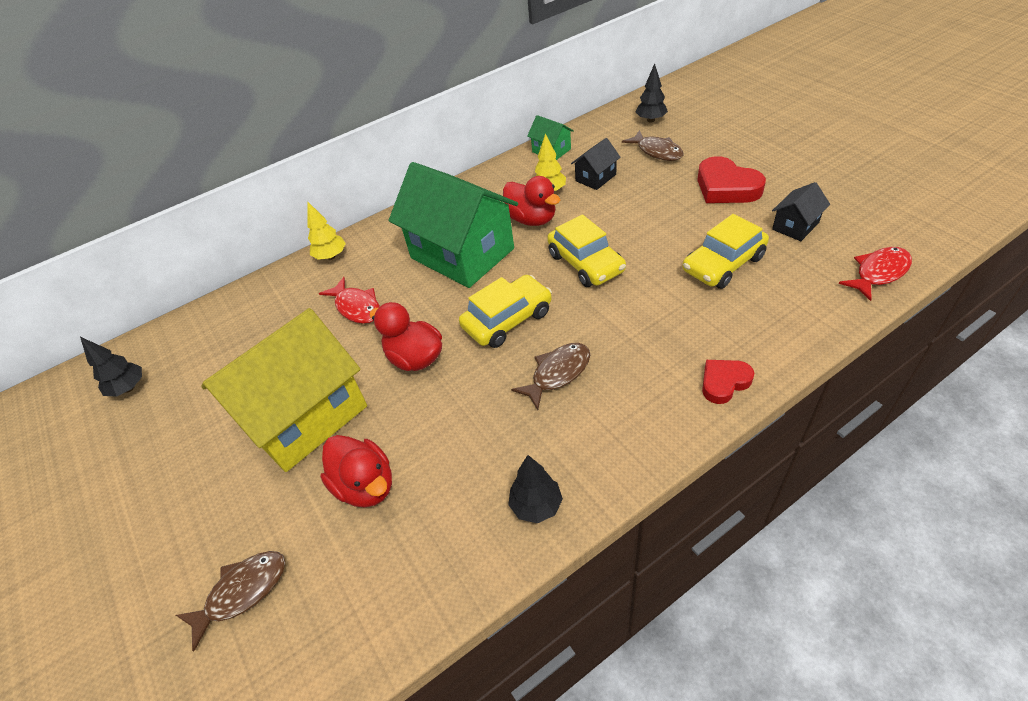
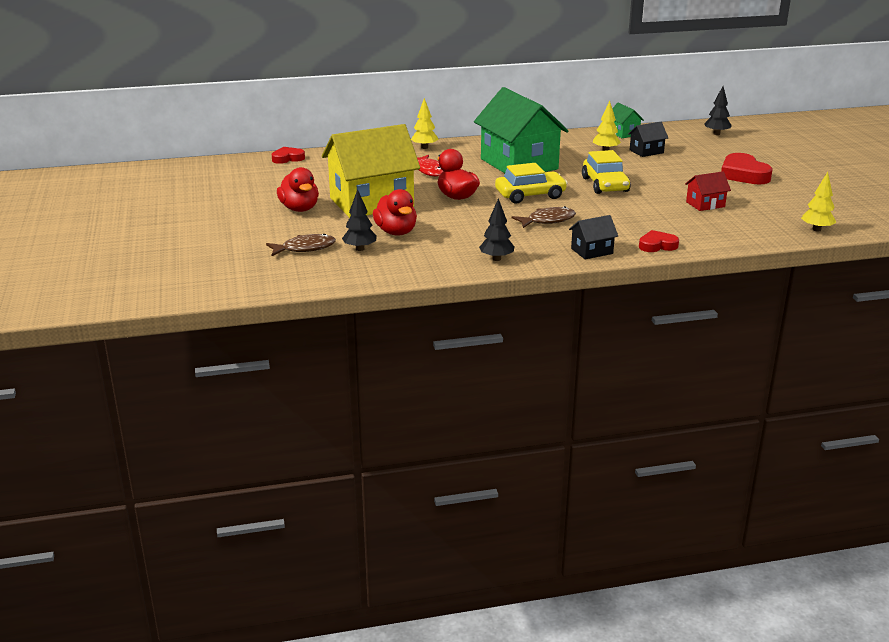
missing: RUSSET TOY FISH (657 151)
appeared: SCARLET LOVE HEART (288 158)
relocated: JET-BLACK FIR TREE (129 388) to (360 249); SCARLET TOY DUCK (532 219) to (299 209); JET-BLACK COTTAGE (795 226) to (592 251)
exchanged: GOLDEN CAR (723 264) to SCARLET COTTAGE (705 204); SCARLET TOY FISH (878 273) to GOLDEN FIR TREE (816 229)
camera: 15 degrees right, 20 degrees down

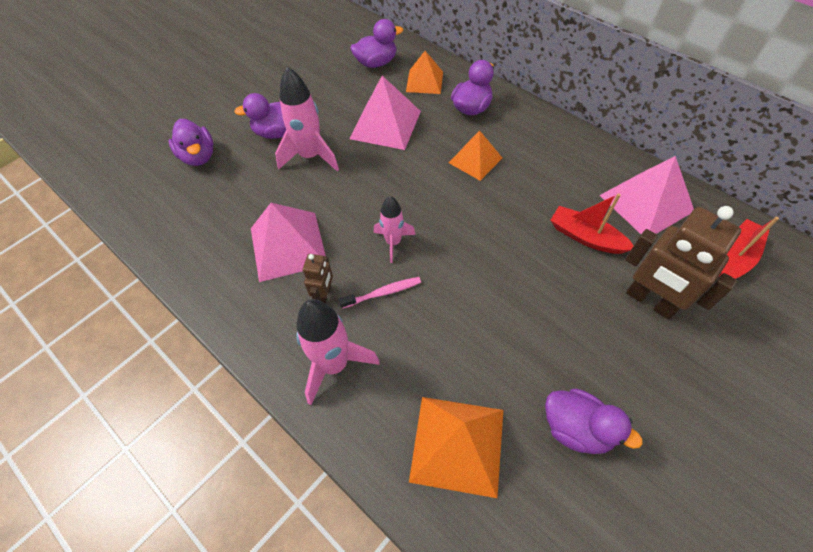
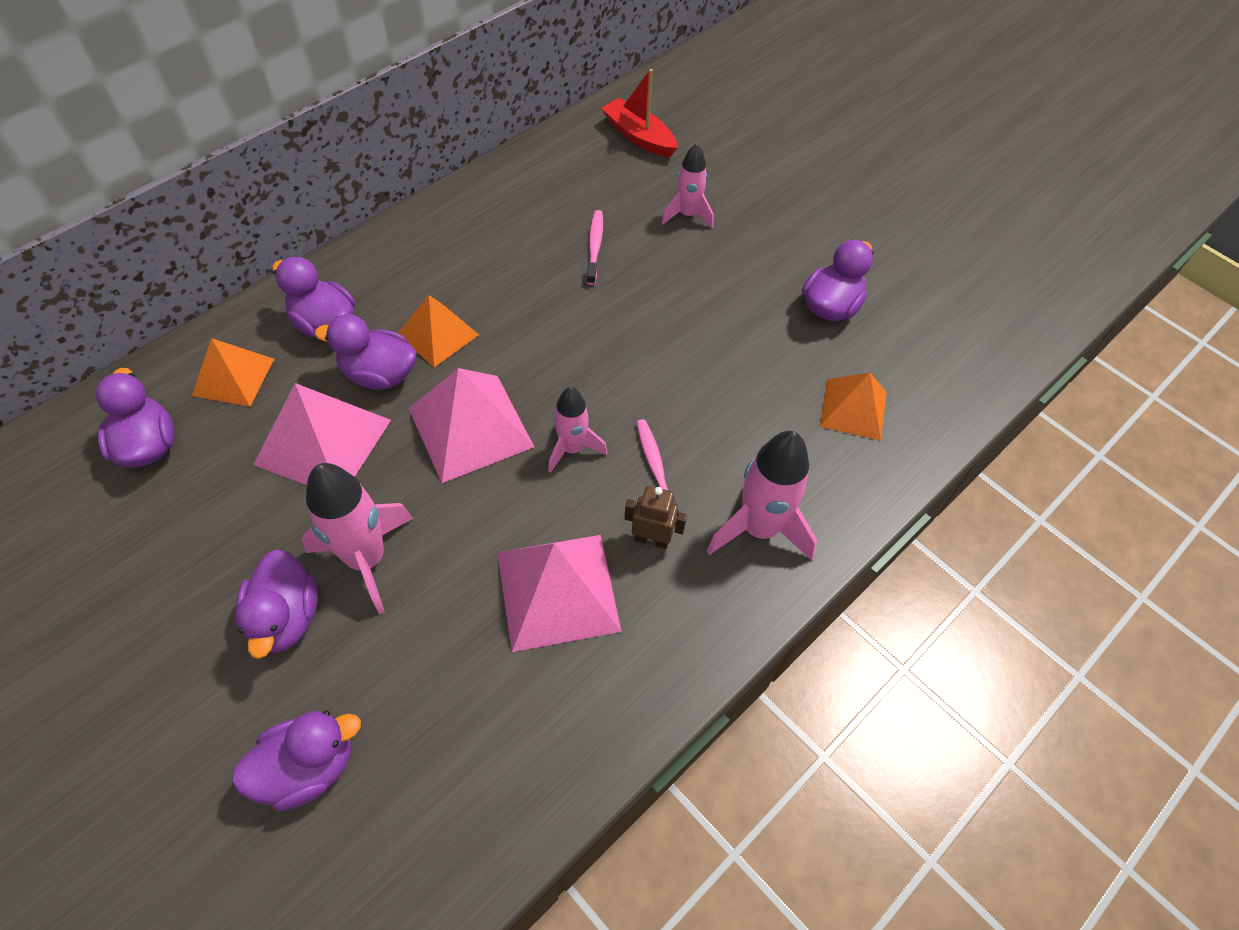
appeared: PURPLE TOY DUCK (379 374)
relocated: ROSE-PINK SOLID PYRAMID (646 203) to (470 427)
exchanged: SCARLET TOY BOAT (586 237) to ROSE-PINK DENTAL BRUSH (594 247); RUSSET ROBOT (650 301) to ROSE-PINK ROCKET (687 215)
size: ORANGE-COLOURED SOLID PYRAMID (457 444) = (853 409) x0.64
camera: 90 degrees left, 0 degrees up

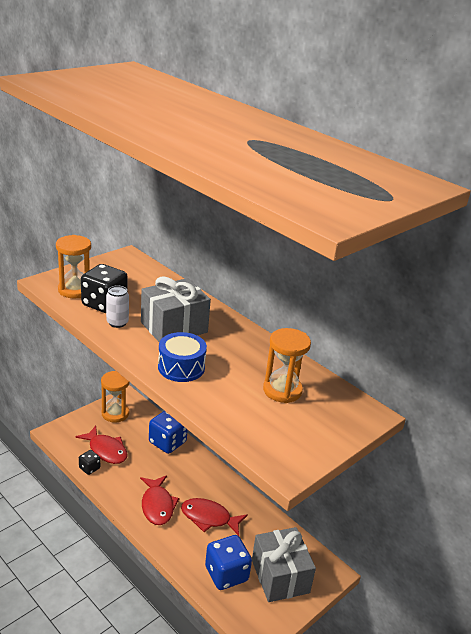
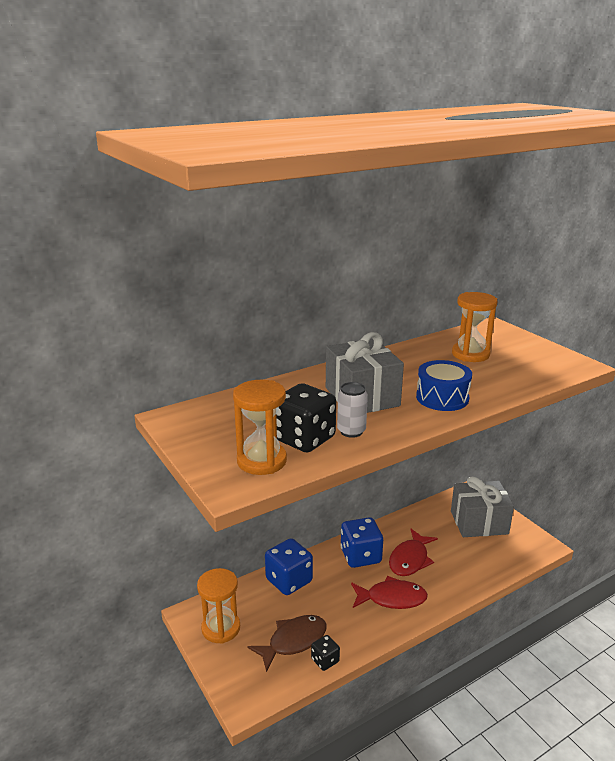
relocated: ROYAL BLUE DICE (226 574) to (360 556)
colour: SCARLET TOY FISH (106 450) to RUSSET TOY FISH (293 641)
camera: 75 degrees left, 5 degrees down

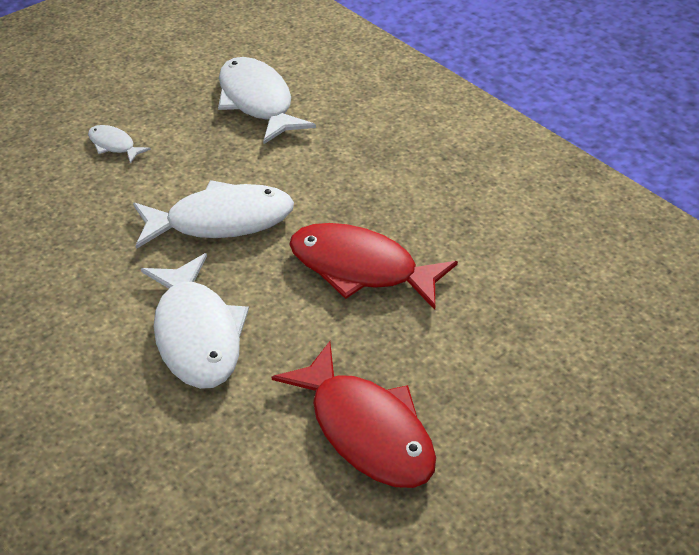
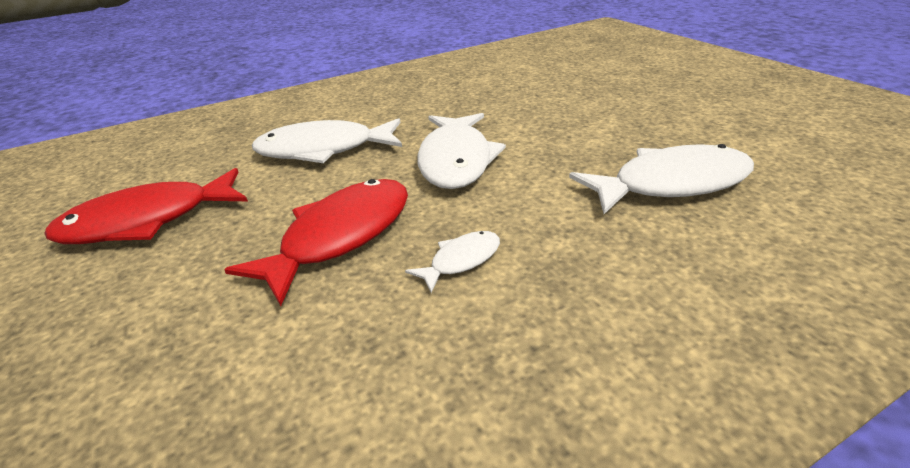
relocated: SNOW-WHITE TOY FISH (114 145) to (461 260)
camera: 105 degrees right, 10 degrees down

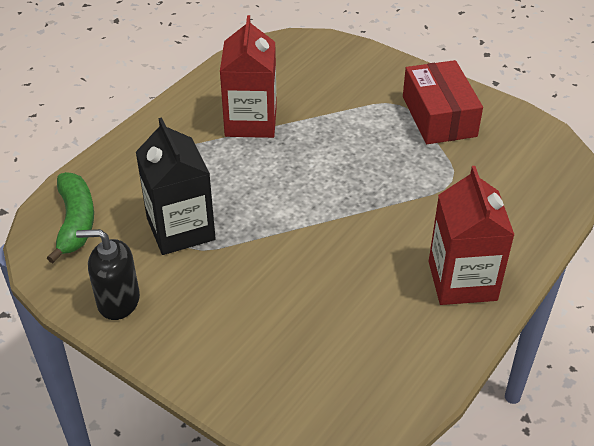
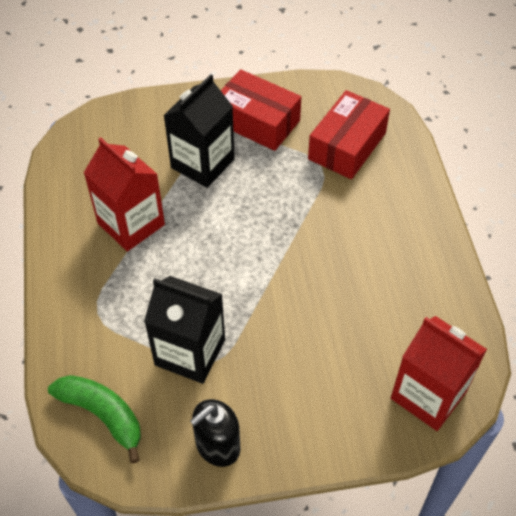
appeared: JET-BLACK CARTON (202 163); SCARLET BOX (347 146)
relocated: SCARLET CARTON (462 281) to (428 395)
camera: 45 degrees left, 10 degrees up

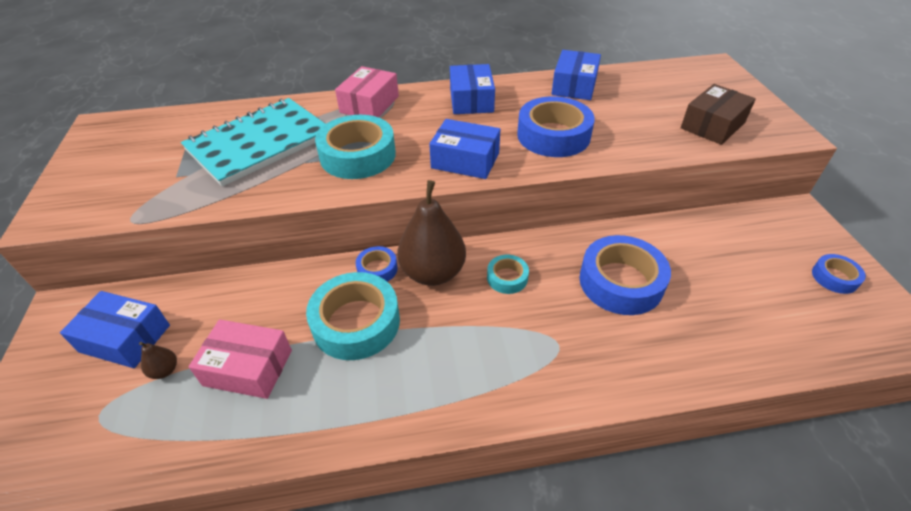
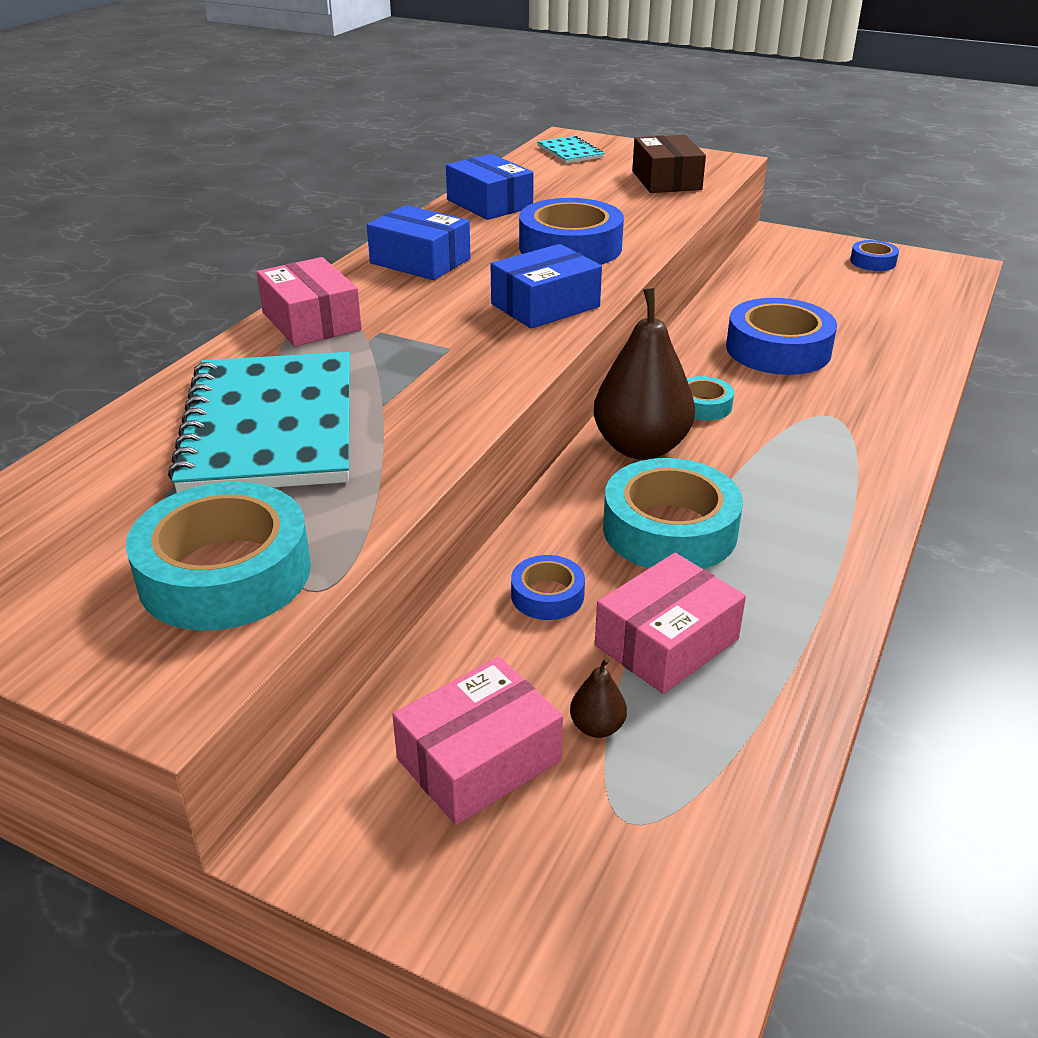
appeared: TEAL EXERCISE BOOK (570 152)
relocated: TEAL STICKY TAPE (358 155) to (225 573); ROYAL BLUE STICKY TAPE (377 269) to (547 595)
colour: ROYAL BLUE BOX (125 338) to ROSE-PINK BOX (479 760)
camera: 55 degrees left, 10 degrees down

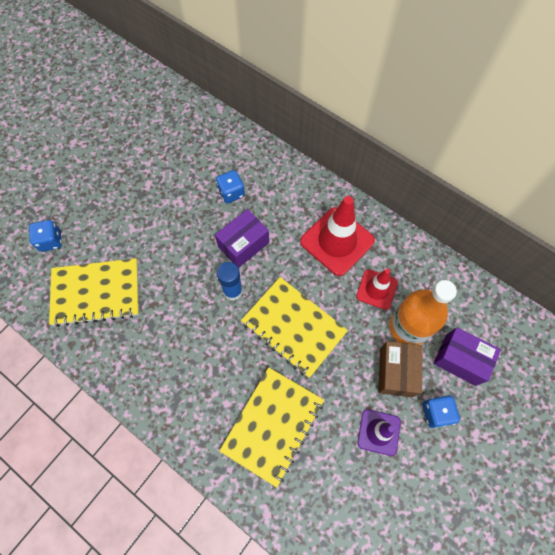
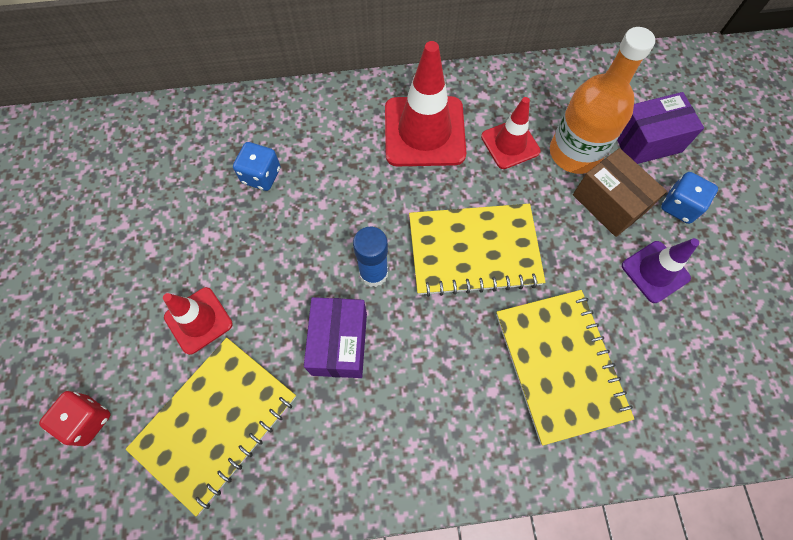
appeared: SCARLET ROAD CONE (198 320)
relocated: PURPLE BOX (243 245) to (339 343)
colour: ROYAL BLUE DICE (51 241) to SCARLET DICE (87 420)
camera: 45 degrees left, 0 degrees up

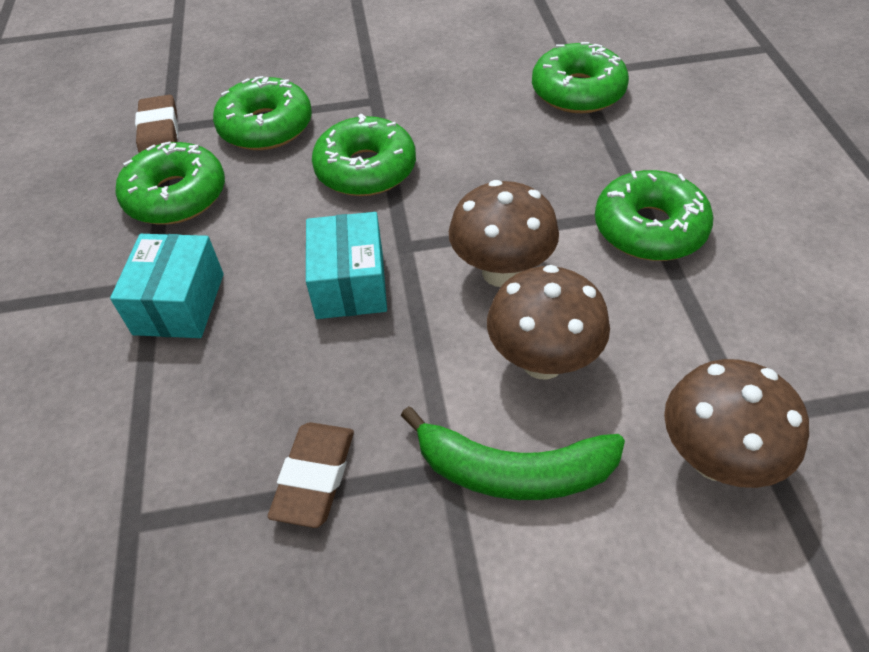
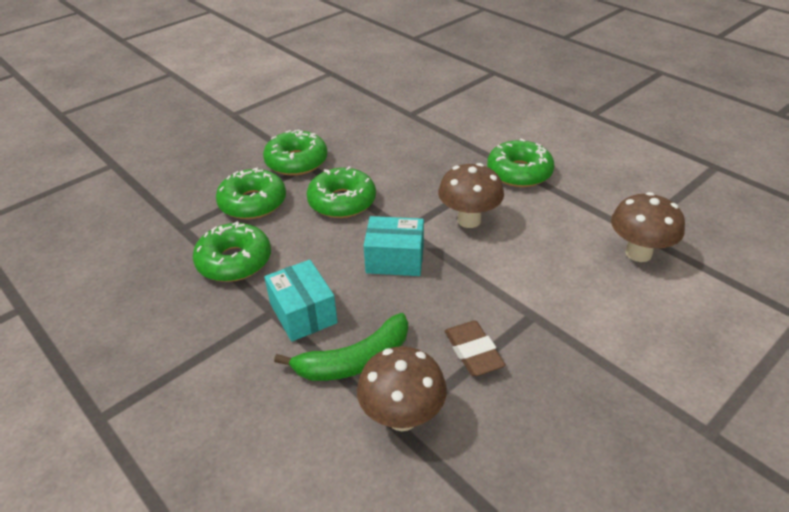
missing: RUSSET ERASER (159 132)
relocated: GREEN BANANA (513 471) to (354 361); RUSSET TOADSTOOL (542 361) to (402 417); GREEN GLAZED DONUT (578 91) to (296 161)
spun: TEAL BOX (350 284) = (395 259) 45 degrees counterclockwise
camera: 35 degrees left, 10 degrees down

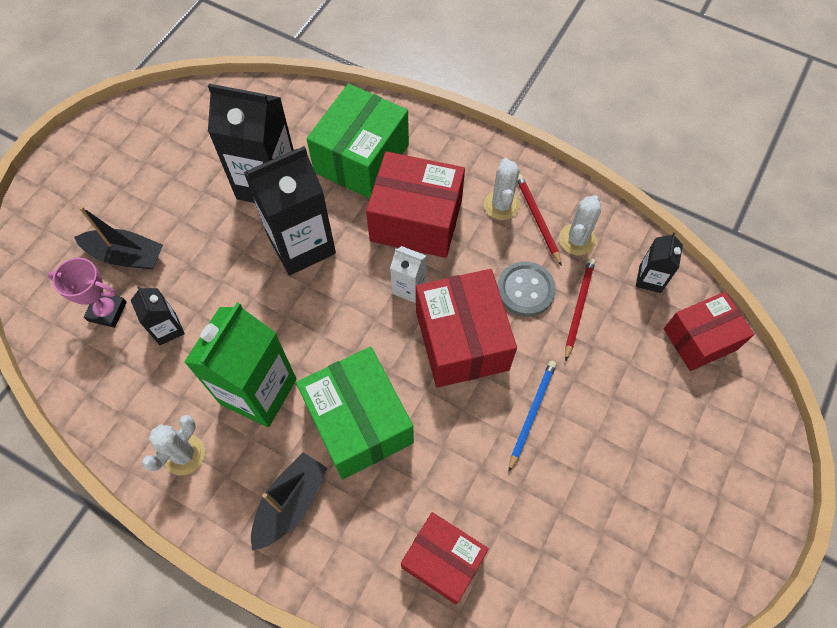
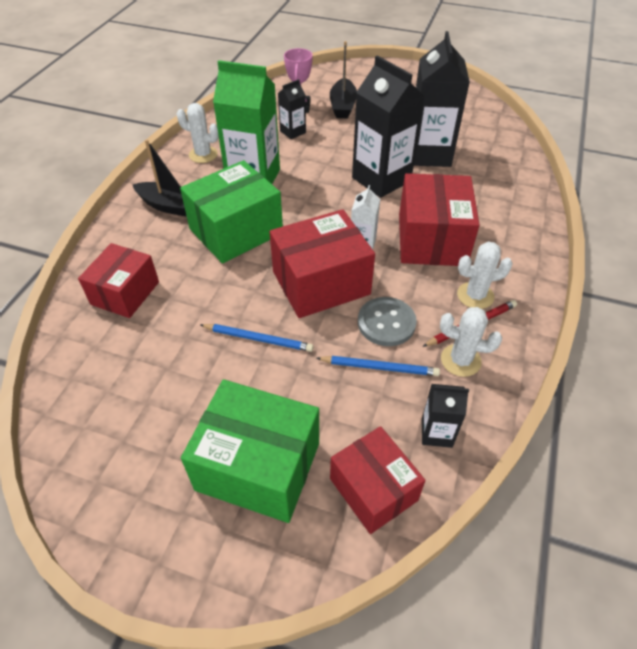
relocated: GREEN BOX (361 158) to (258 466)
colour: SCARLET WOODEN PENCIL (578 307) to ROYAL BLUE WOODEN PENCIL (379 367)
camera: 80 degrees right, 15 degrees down

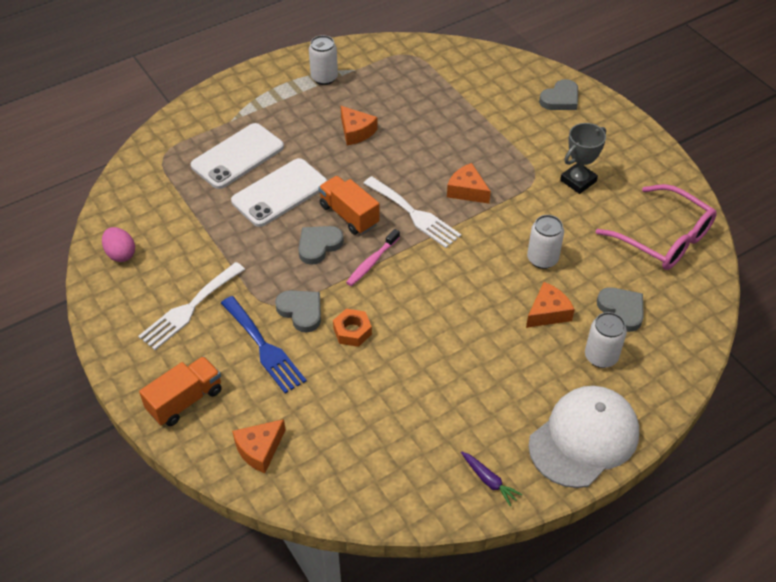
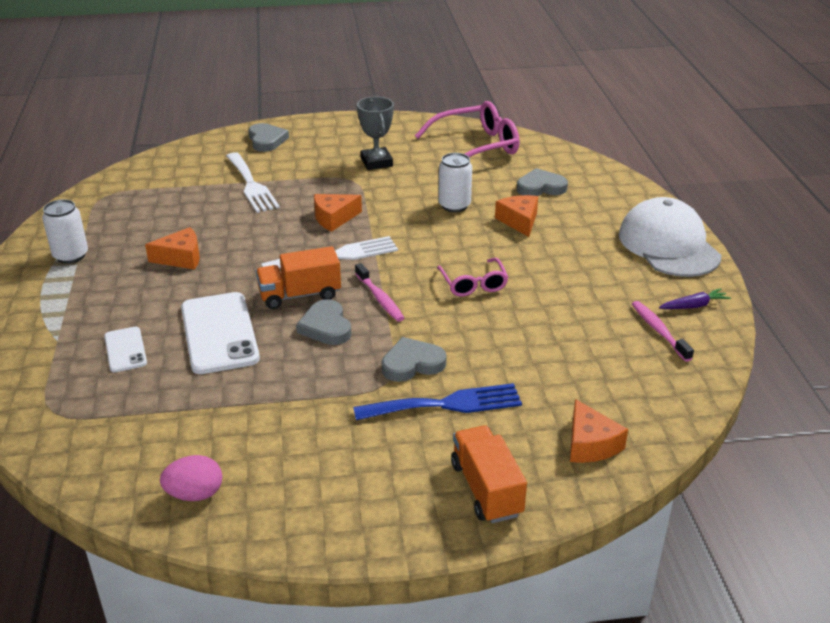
missing: ORANGE-COLOURED HEXAGON NUT (352 331); SNOW-WHITE CAN (601 356)
appeared: ROSE-PINK GLASSES (473 284); ROSE-PINK DENTAL BRUSH (659 331)
relocated: SNOW-WHITE TABLE FORK (189 308) to (251 185)
size: SNOW-WHITE MOBILE PHONE (238 156) = (125 350) x0.53
camera: 65 degrees left, 15 degrees down

